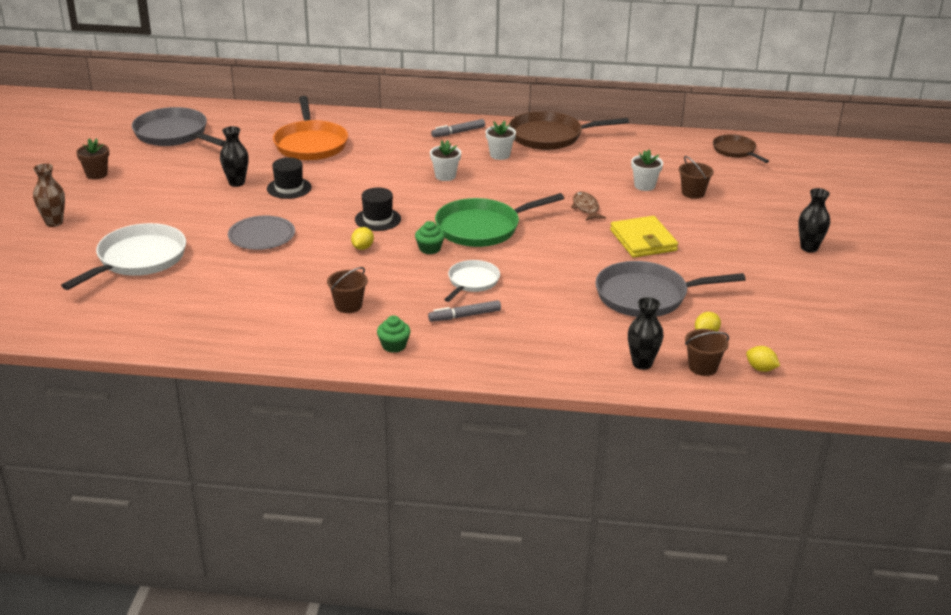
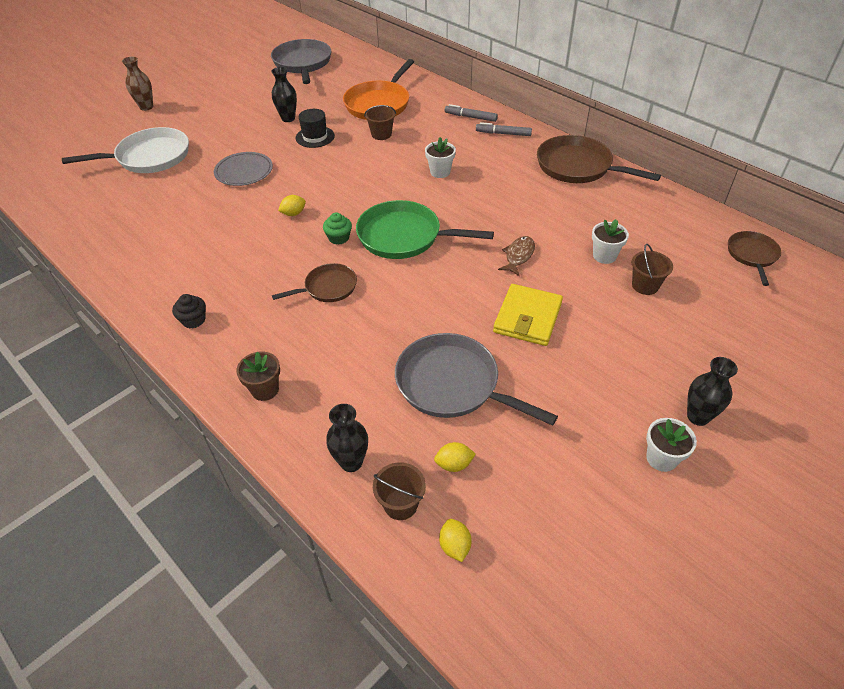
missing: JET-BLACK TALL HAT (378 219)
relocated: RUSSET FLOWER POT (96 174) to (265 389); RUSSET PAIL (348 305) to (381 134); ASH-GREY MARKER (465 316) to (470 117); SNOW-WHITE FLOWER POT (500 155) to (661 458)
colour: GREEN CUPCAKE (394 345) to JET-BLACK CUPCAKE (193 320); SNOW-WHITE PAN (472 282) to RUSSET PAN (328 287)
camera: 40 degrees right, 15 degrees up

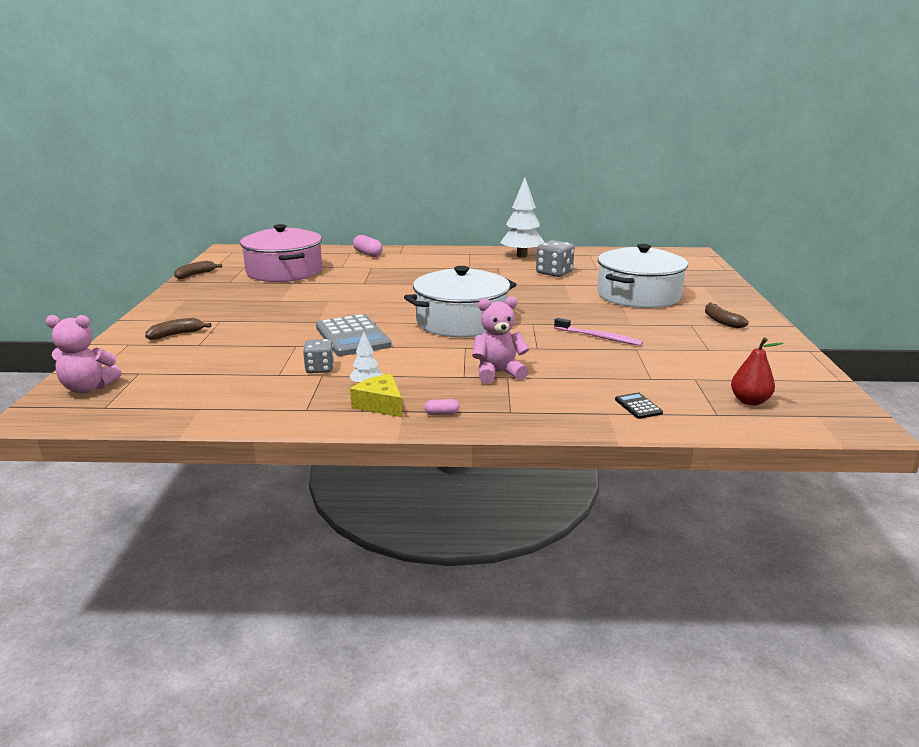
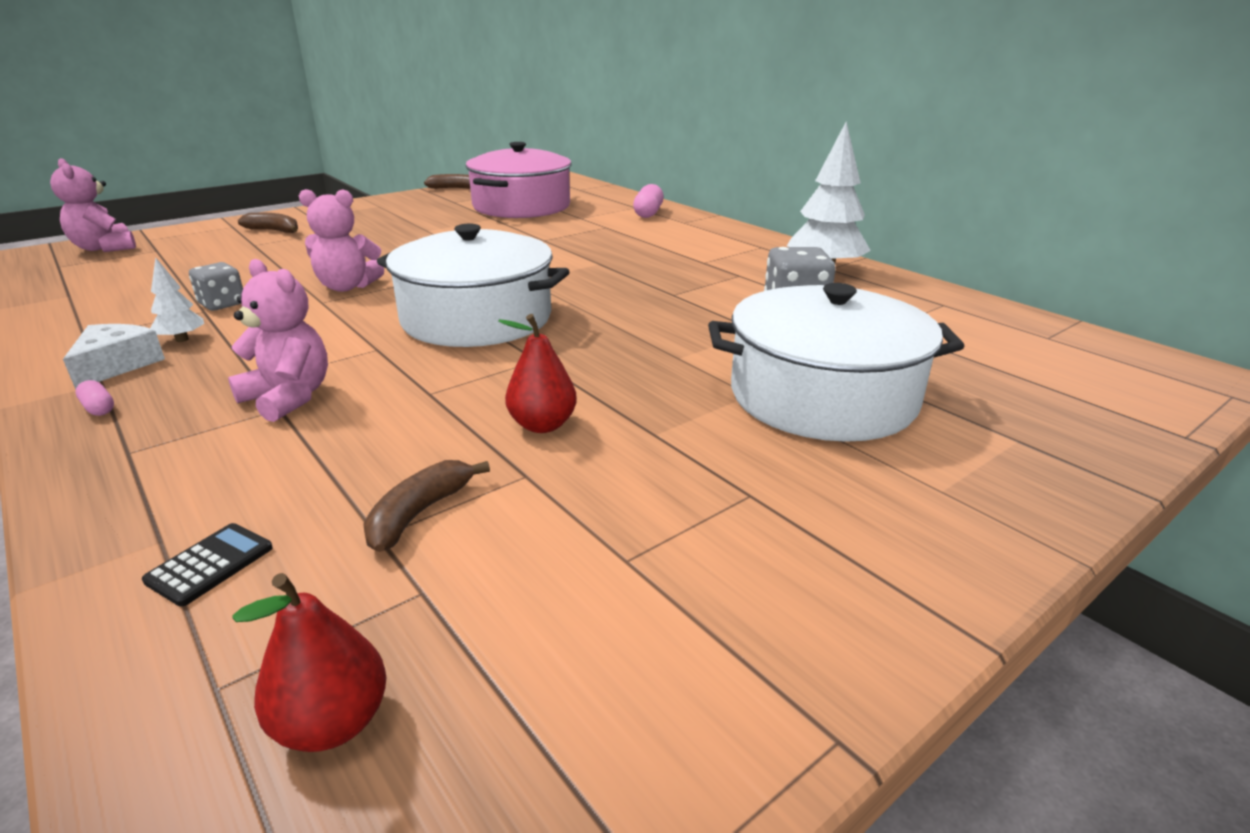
relocated: RUSSET BANANA (721 321) to (419 513)
exchanged: ASH-GREY CALCULATOR (352 336) to ROSE-PINK TEDDY (347 287); ROSE-PINK DENTAL BRUSH (599 337) to SCARLET PEAR FRUIT (542 425)
colour: GOLDEN CHEESE (380 405) to SNOW-WHITE CHEESE (116 365)
camera: 50 degrees right, 5 degrees up

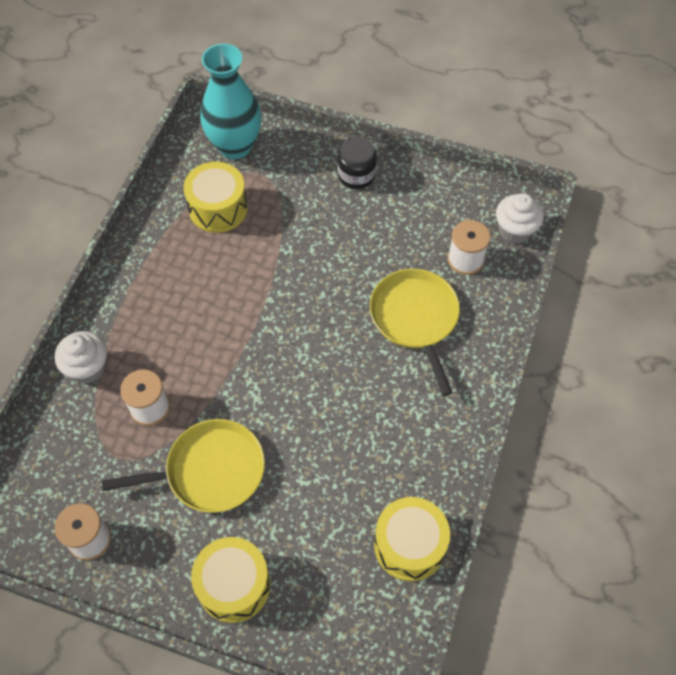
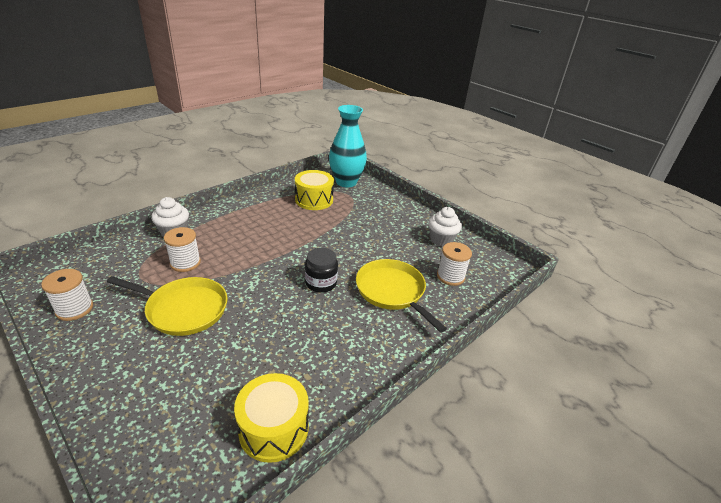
missing: GOLDEN TOY DRUM (234 585)
relocated: JET-BLACK JAR (356 175) to (321 283); SNOW-WHITE CUPCAKE (515 230) to (441 240)
spun: GOLDEN PAN (415 318) = (392 291) 45 degrees counterclockwise
camera: 25 degrees right, 25 degrees down

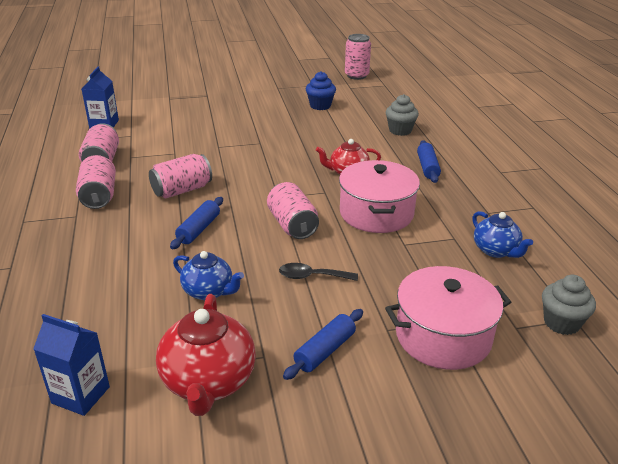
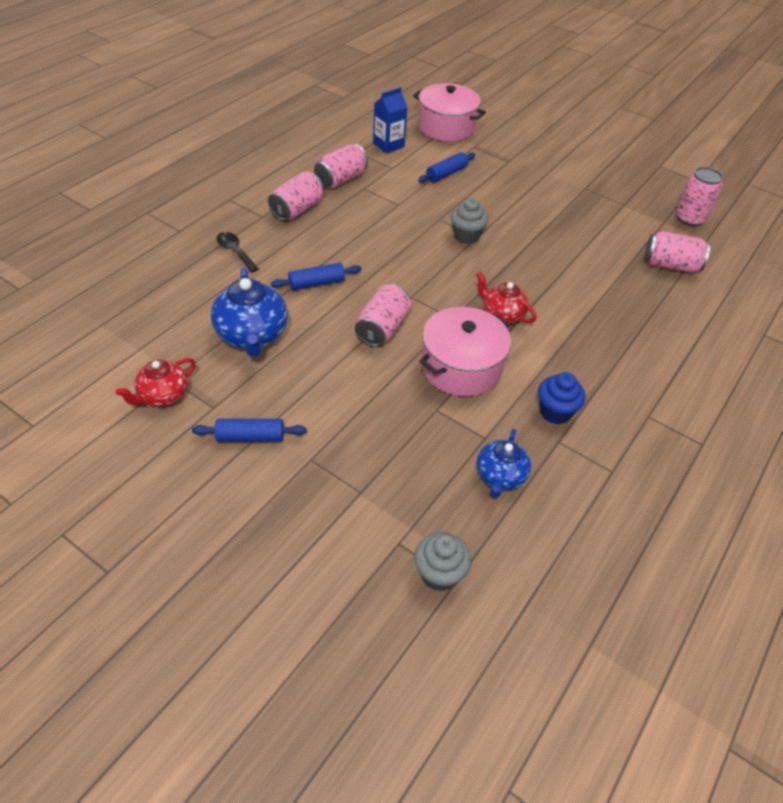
missing: ROYAL BLUE CARTON (80 395)
relocated: ROSE-PINK CAN (182 190) to (670 265); JET-BLACK SPOON (311 276) to (235 251); ROYAL BLUE CUPCAKE (320 106) to (555 412); ROSE-PINK POT (443 336) to (446 127); ASH-GREY CUPCAKE (400 130) to (466 236); ROYAL BLUE PASTRY ROLLER (427 167) to (446 174)
size: SCARLET TEA POT (208 382) = (163 396) x0.63; ROYAL BLUE TEA POT (209 291) = (252 336) x1.60
camera: 45 degrees right, 15 degrees up

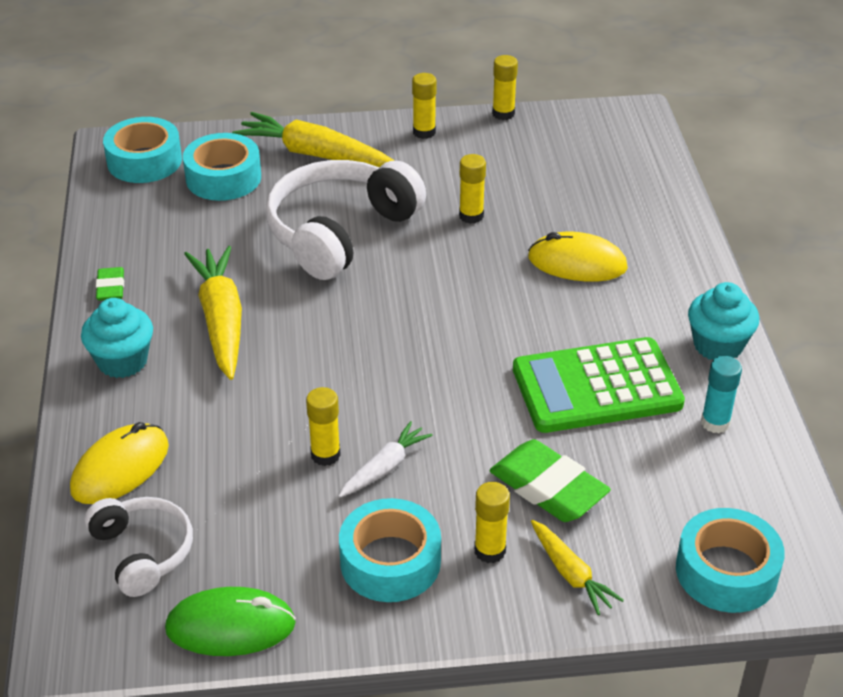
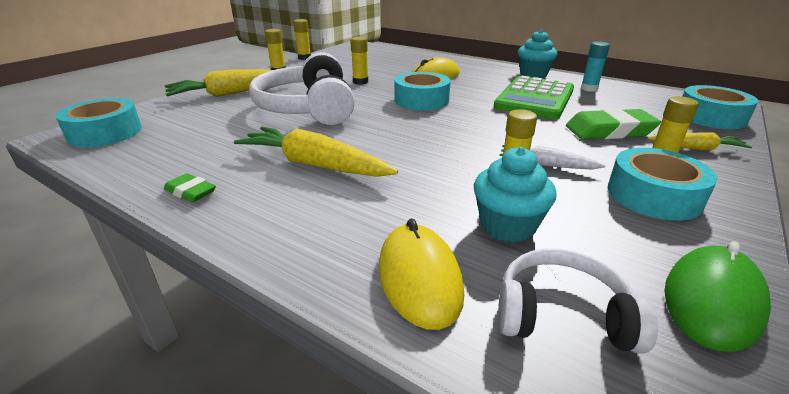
relocated: TEAL CUPCAKE (122 361) to (507 226); TEAL STICKY TAPE (223 178) to (421 100)
spun: SNOW-WHITE ROOT VEGETABLE (384 468) = (546 165) 60 degrees counterclockwise
camera: 50 degrees left, 10 degrees down

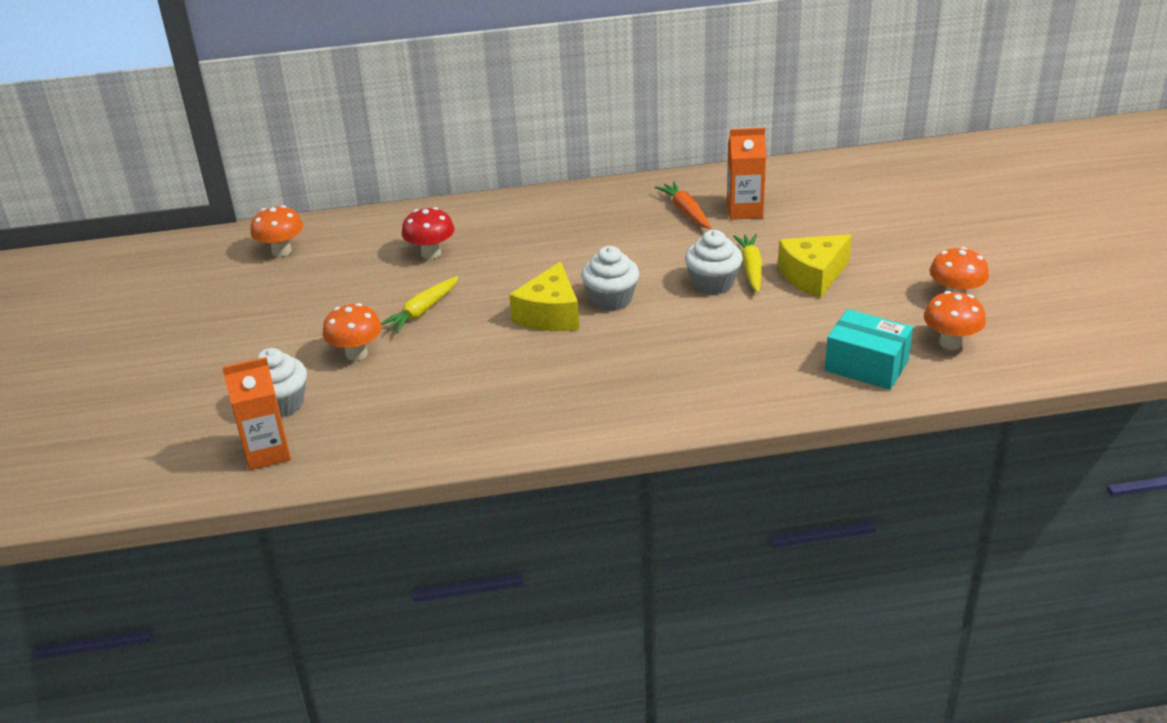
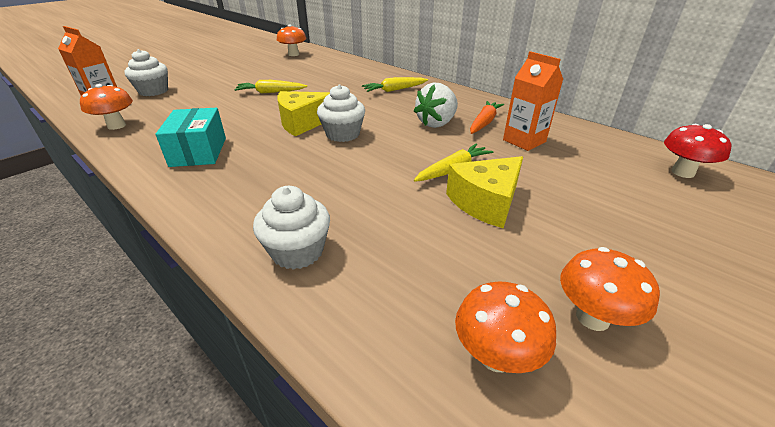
appeared: GOLDEN ROOT VEGETABLE (394 90); SNOW-WHITE BERRY (436 123)
relocated: ORANGE-COLOURED TOADSTOOL (356 354) to (116 126); SCARLET TOADSTOOL (431 253) to (682 172); SNOW-WHITE CUPCAKE (713 283) to (297 251); TEAL BOX (866 366) to (198 152)
spun: GOLDEN CHEESE (813 276) = (486 202) 60 degrees counterclockwise
camera: 50 degrees right, 0 degrees up

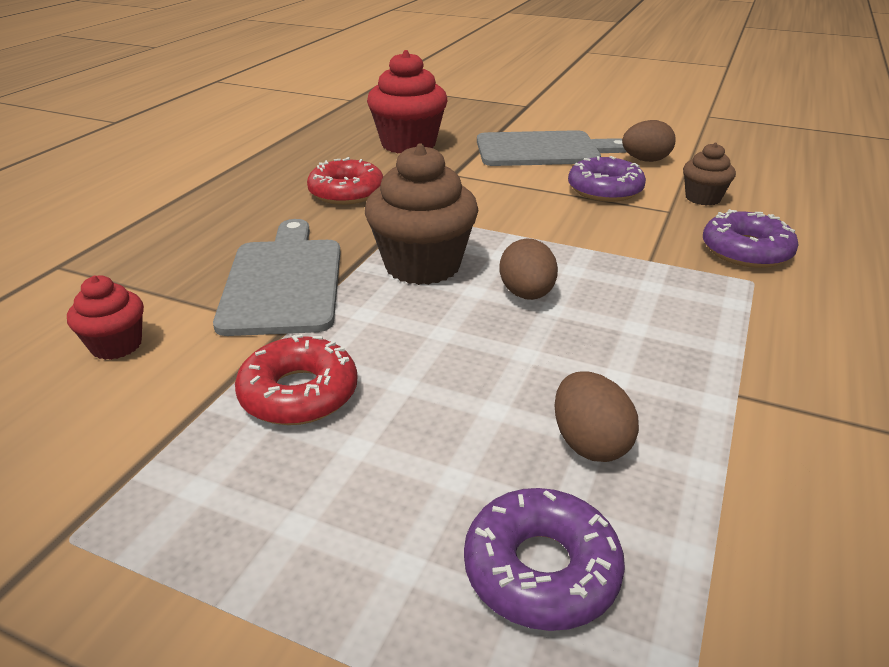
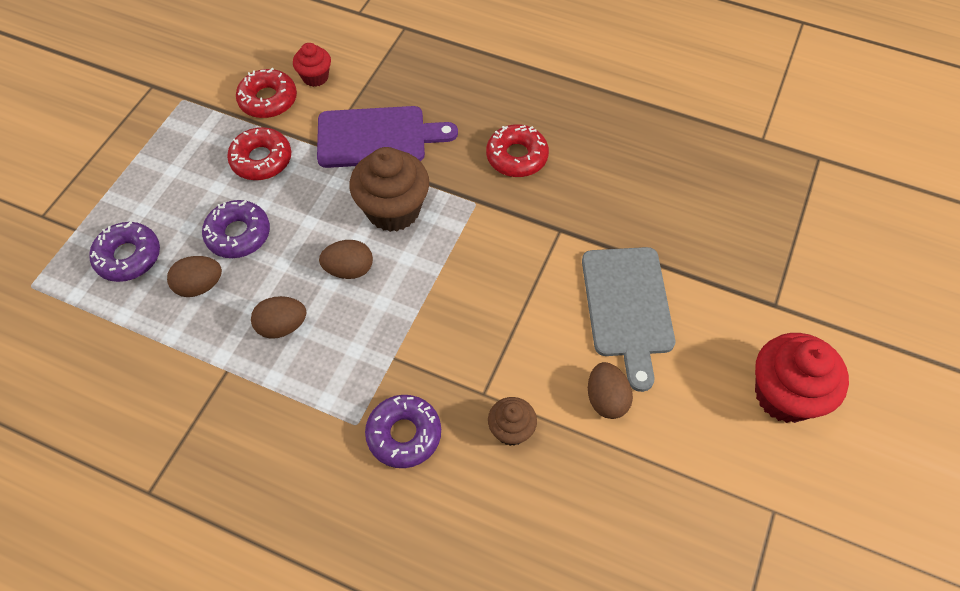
appeared: SCARLET GLAZED DONUT (268 100); RUSSET EGG SHAPE (282 326)
relocated: SCARLET CUPCAKE (408 144) to (784 395); PURPLE GLAZED DONUT (605 190) to (238 234)
colour: ASH-GREY BREAD BOARD (284 281) to PURPLE BREAD BOARD (377 137)
camera: 90 degrees right, 25 degrees up

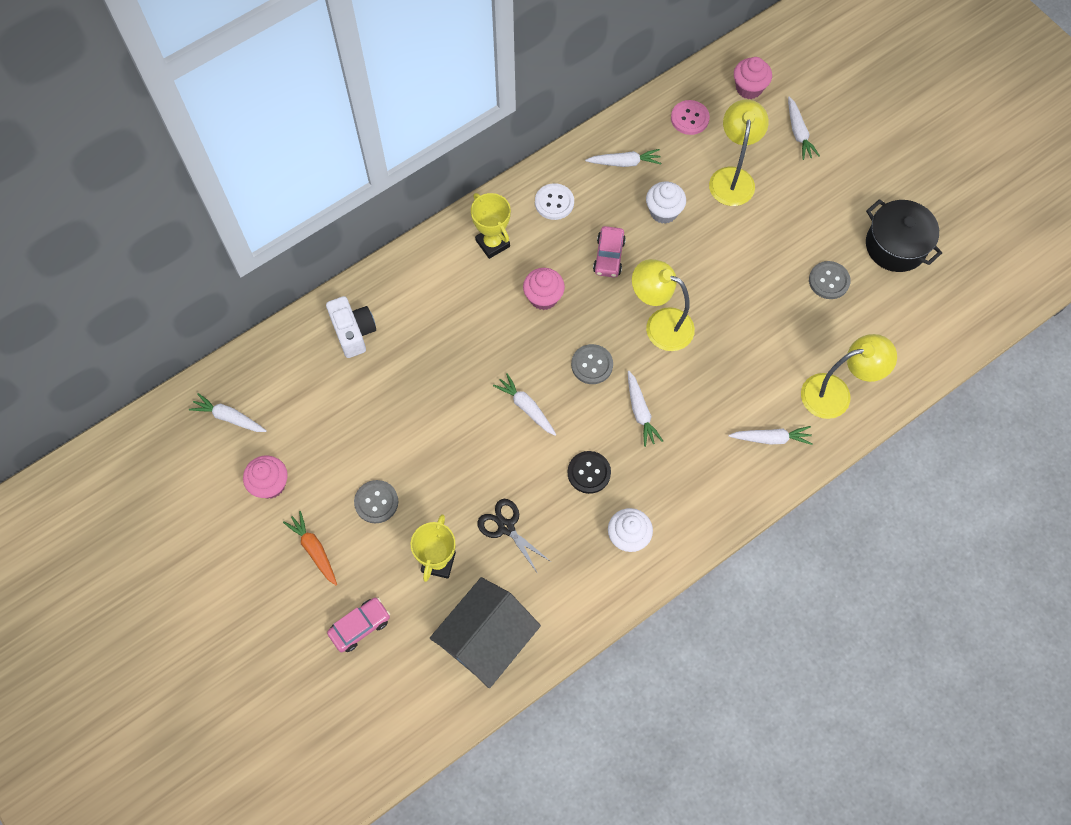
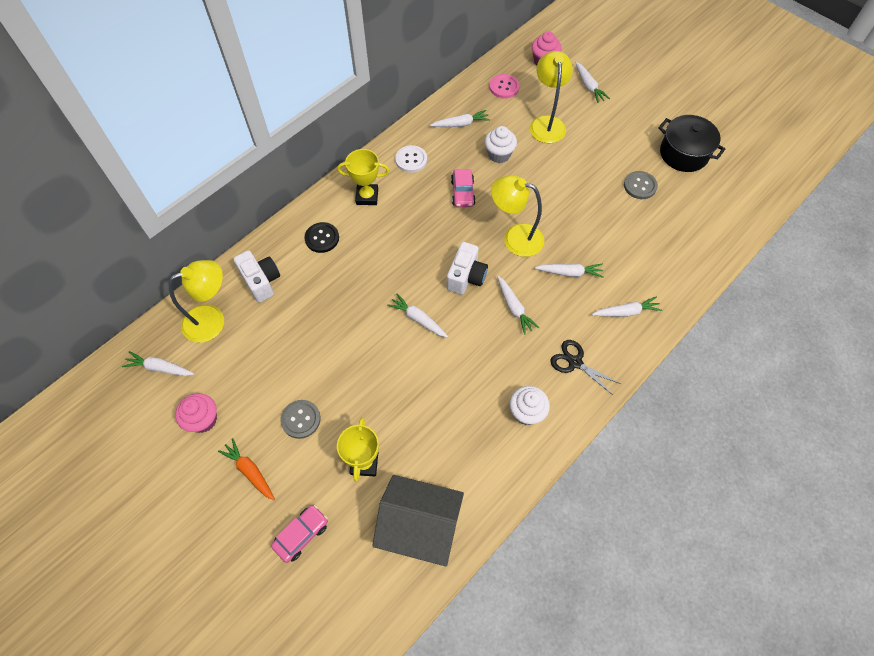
missing: ROSE-PINK CUPCAKE (543 297)
appeared: SNOW-WHITE ROOT VEGETABLE (569 273)
relocated: JET-BLACK SCISSORS (506 527) to (575 362); JET-BLACK BUTTON (589 473) to (322 238); GOLDEN LAMP (836 393) to (212 320)
exchanged: ASH-GREY BUTTON (592 365) to SNOW-WHITE CAMERA (466 277)
spun: ASH-GREY COTTAGE (486 639) = (419 525) 75 degrees clockwise; GOLDEN AWARD CUP (492 243) = (367 196) 45 degrees counterclockwise
camera: 10 degrees left, 5 degrees down

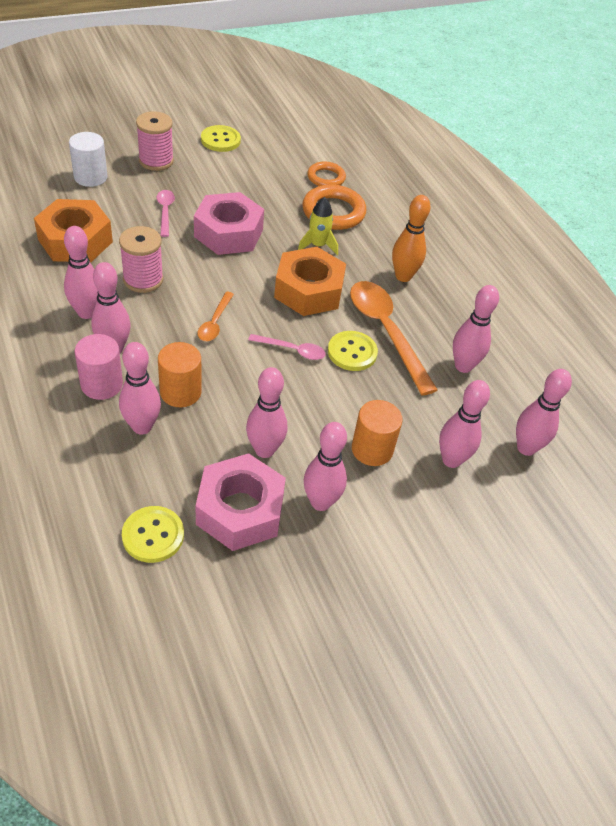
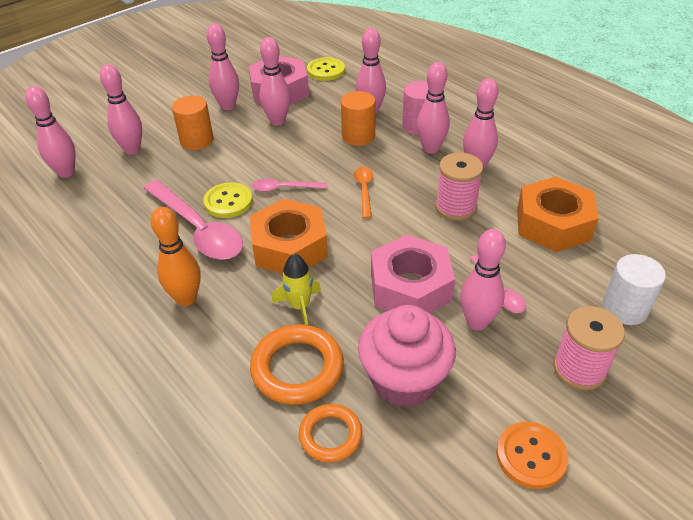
appeared: ROSE-PINK CUPCAKE (404 380)
relocated: ROSE-PINK BOWLING PIN (463 366) to (477 322)
colour: GOLDEN BUTTON (220 140) to ORANGE-COLOURED BUTTON (531 456); ORANGE-COLOURED SPOON (386 332) to ROSE-PINK SPOON (198 229)
camera: 170 degrees right, 5 degrees down

